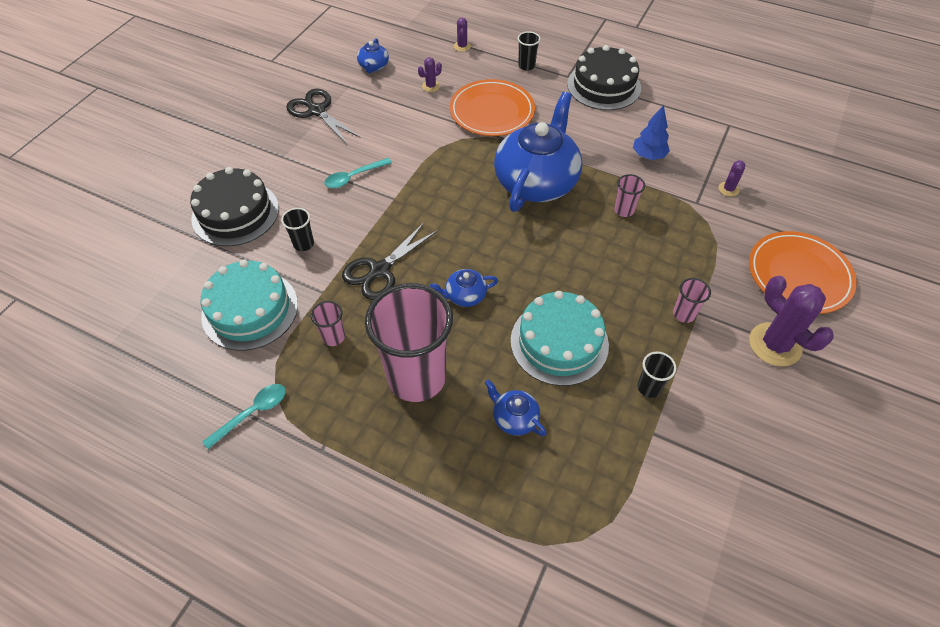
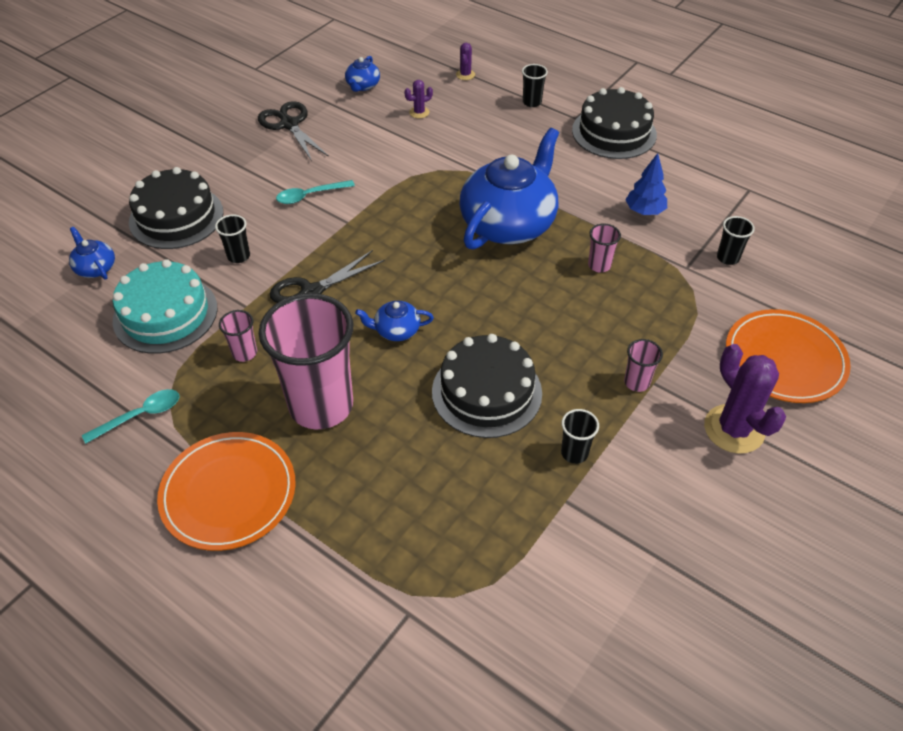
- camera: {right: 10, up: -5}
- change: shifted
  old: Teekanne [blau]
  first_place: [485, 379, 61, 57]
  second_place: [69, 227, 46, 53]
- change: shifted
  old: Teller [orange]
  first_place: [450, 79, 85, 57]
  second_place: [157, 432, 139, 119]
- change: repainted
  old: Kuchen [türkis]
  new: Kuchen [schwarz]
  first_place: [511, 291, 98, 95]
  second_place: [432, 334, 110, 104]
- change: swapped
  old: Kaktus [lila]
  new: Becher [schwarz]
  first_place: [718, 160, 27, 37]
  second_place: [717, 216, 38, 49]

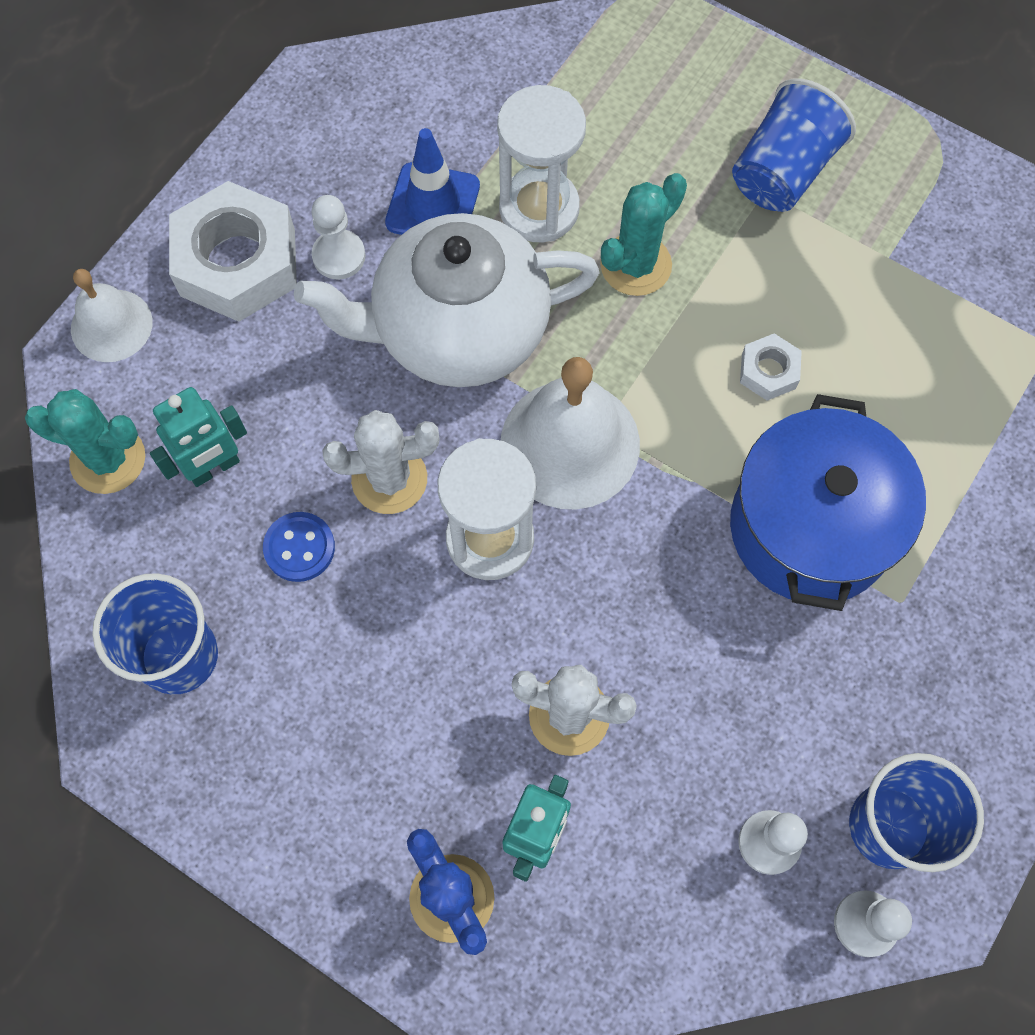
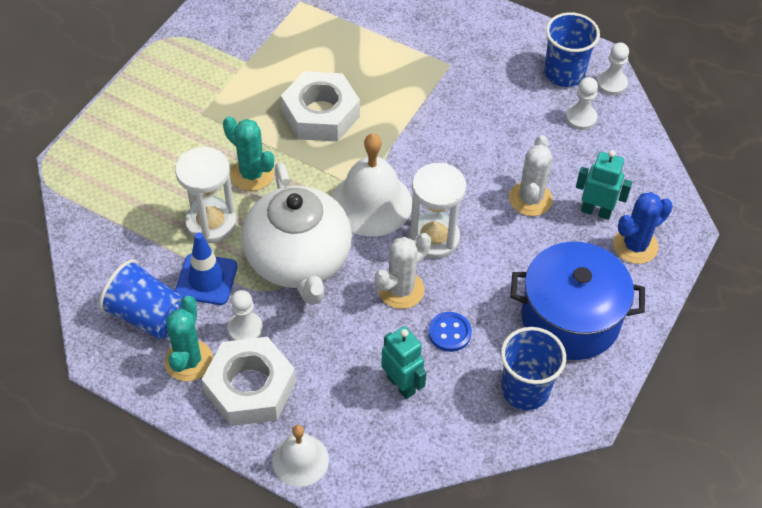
- camera: {right: -95, up: -15}
- change: shifted
  old: Becher [blau]
  first_place: [732, 78, 124, 134]
  second_place: [99, 259, 85, 81]
- change: shifted
  old: Kaktus [türkis]
  first_place: [25, 389, 120, 105]
  second_place: [164, 296, 49, 85]
- change: scaled
  old: Sechskantmutter [weiß]
  first_place: [740, 333, 62, 68]
  second_place: [281, 71, 79, 71]
  factor: 2.14
- change: rotated
  old: Kaktus [weiß]
  first_place: [322, 410, 117, 104]
  second_place: [375, 233, 56, 76]
  degrees: 60
- change: shifted
  old: Kochtopf [blau]
  first_place: [730, 394, 196, 217]
  second_place: [510, 242, 135, 118]

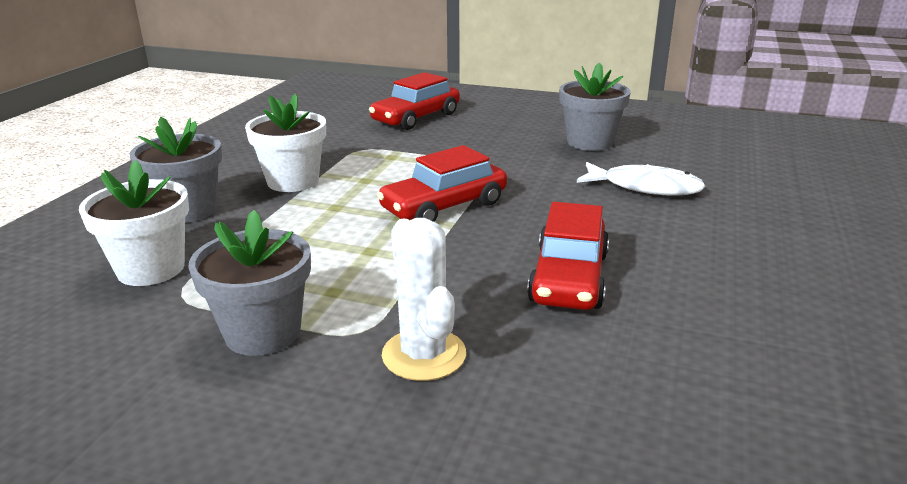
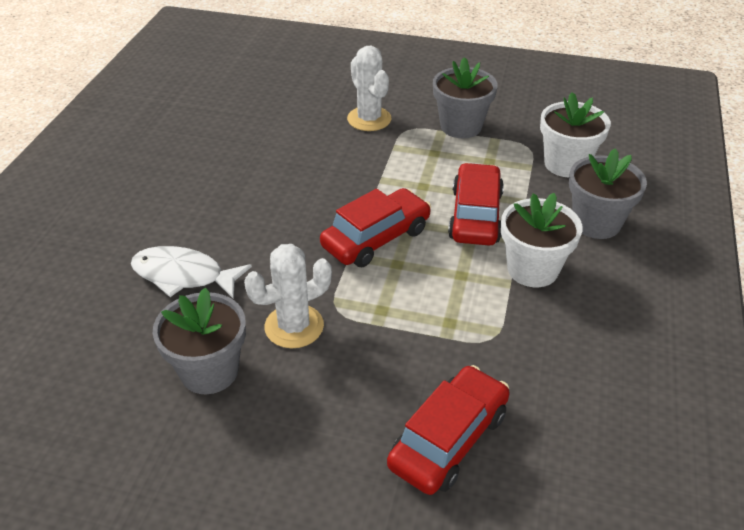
- camera: {right: 175, up: 15}
- change: new
  new: Kaktus [weiß]
  second_place: [244, 244, 88, 104]
- change: shifted
  old: Auto [rot]
  first_place: [527, 202, 82, 108]
  second_place: [448, 163, 56, 83]

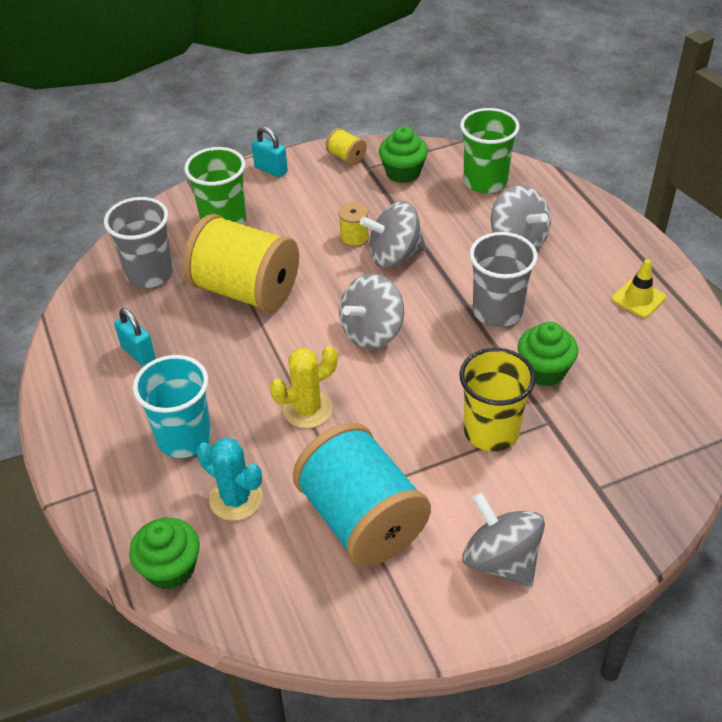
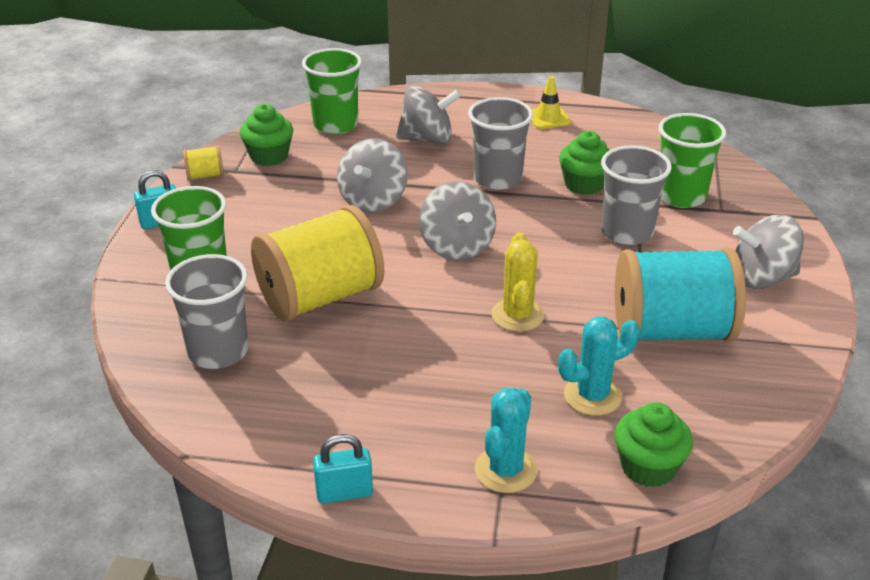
- camera: {right: -60, up: -10}
- change: shifted
  old: Vorhängeschloss [türkis]
  first_place: [114, 308, 42, 58]
  second_place: [313, 434, 60, 70]
- change: new
  new: Kaktus [türkis]
  second_place: [475, 388, 62, 105]
- change: repainted
  old: Becher [gelb]
  new: Becher [grau]
  first_place: [459, 348, 77, 103]
  second_place: [601, 145, 71, 100]
- change: new
  new: Becher [grün]
  second_place: [659, 113, 67, 95]
- change: gone
  old: Becher [türkis]
  first_place: [133, 355, 79, 103]
- change: gone
  old: Garnrolle [gelb]
  first_place: [338, 202, 31, 45]

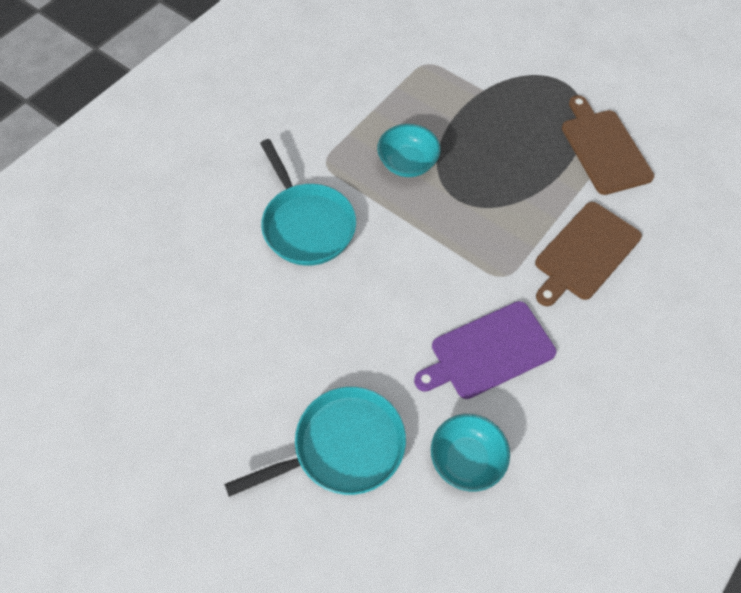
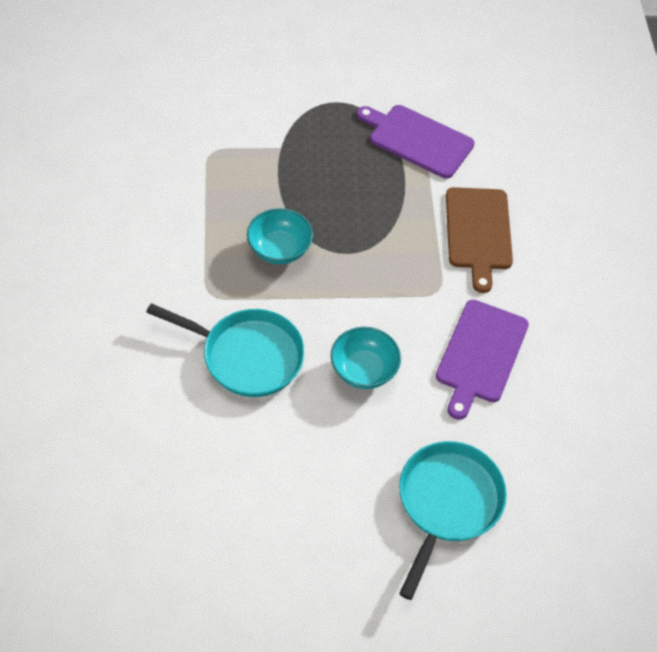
- camera: {right: -45, up: -5}
- change: shifted
  old: Schüssel [türkis]
  first_place: [431, 414, 79, 78]
  second_place: [331, 327, 70, 62]
- change: repainted
  old: Schneidebrett [braun]
  new: Schneidebrett [lila]
  first_place: [562, 95, 92, 100]
  second_place: [357, 105, 118, 74]

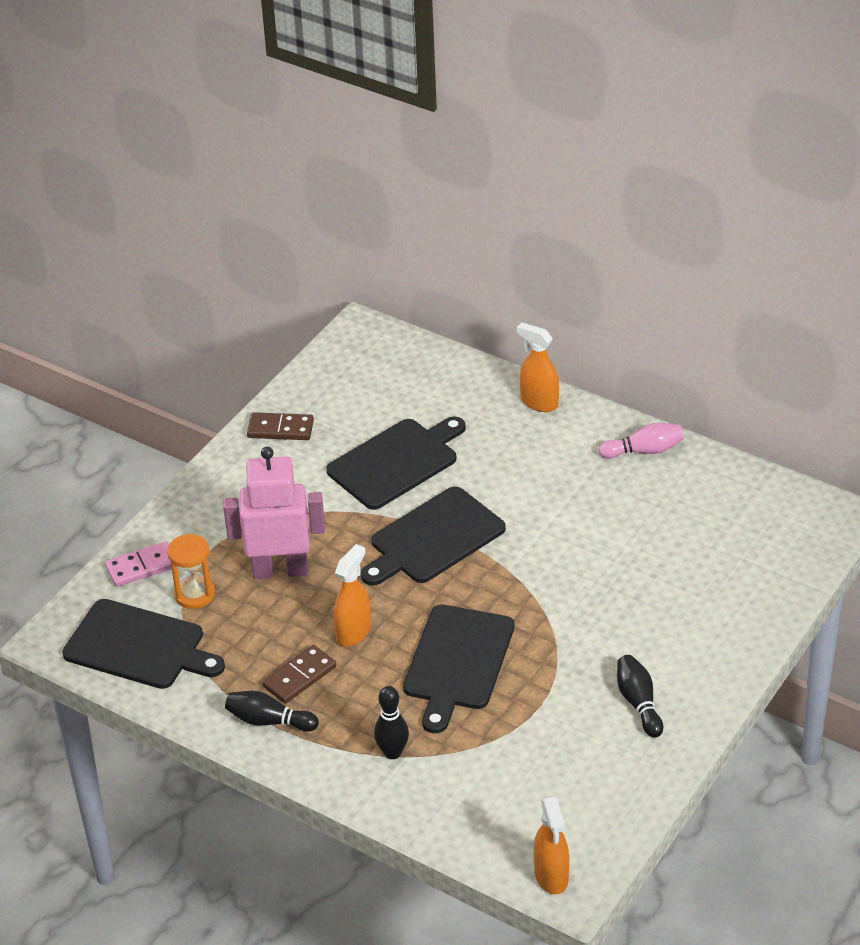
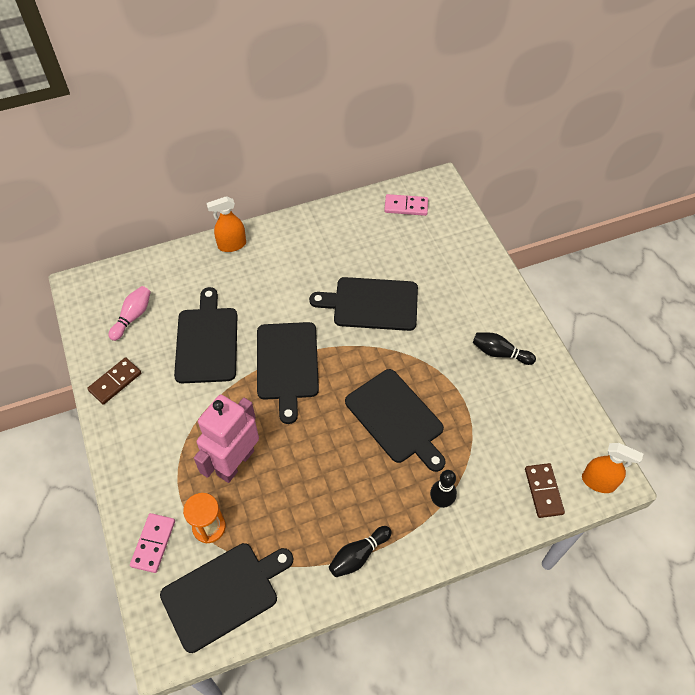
- camera: {right: -55, up: 15}
- change: shifted
  old: Bowlingkegel [rosa]
  first_place: [599, 423, 85, 36]
  second_place: [108, 286, 43, 55]
- change: new
  new: Schneidebrett [schwarz]
  second_place: [309, 277, 109, 54]
- change: new
  new: Dominostein [rosa]
  second_place: [384, 194, 44, 22]
- change: shifted
  old: Dominostein [braun]
  first_place: [262, 645, 74, 59]
  second_place: [525, 463, 40, 55]
- change: gone
  old: Sprühflasche [orange]
  first_place: [334, 544, 37, 103]

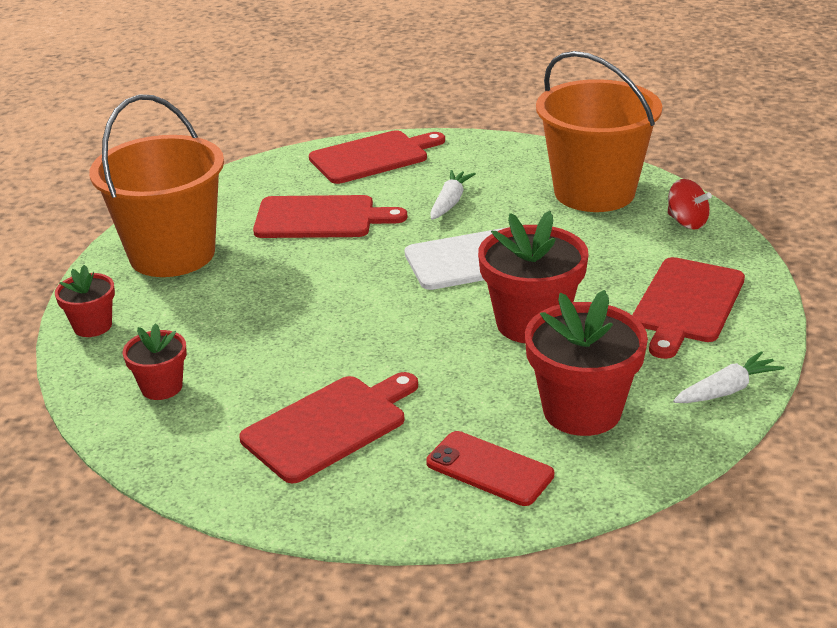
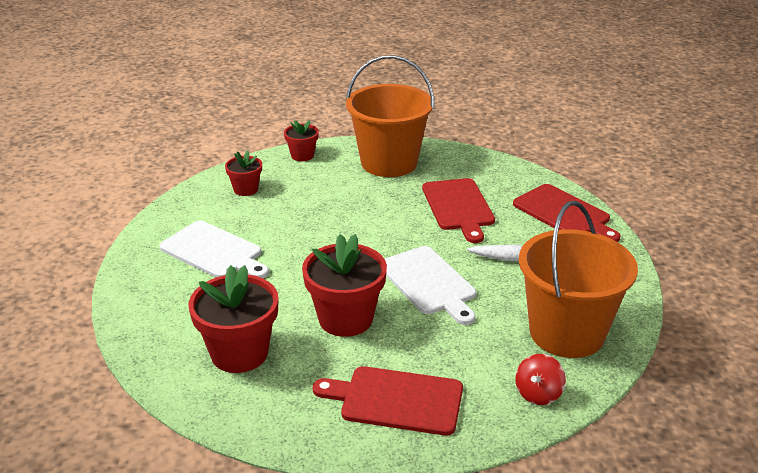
- camera: {right: 75, up: 0}
- change: repainted
  old: Schneidebrett [rot]
  new: Schneidebrett [weiß]
  first_place: [239, 372, 179, 111]
  second_place: [159, 221, 110, 57]
- change: gone
  old: Handy [rot]
  first_place: [426, 431, 128, 75]
- change: gone
  old: Karotte [weiß]
  first_place: [673, 351, 112, 52]

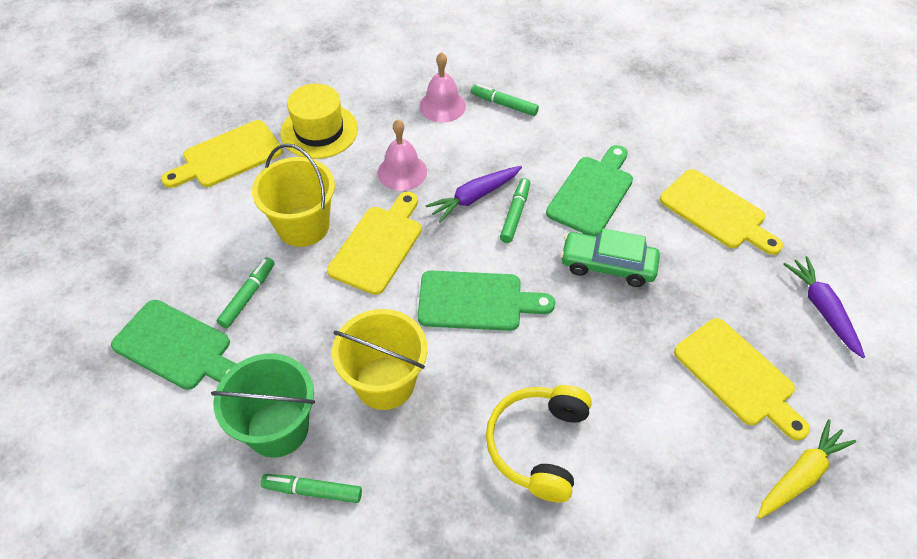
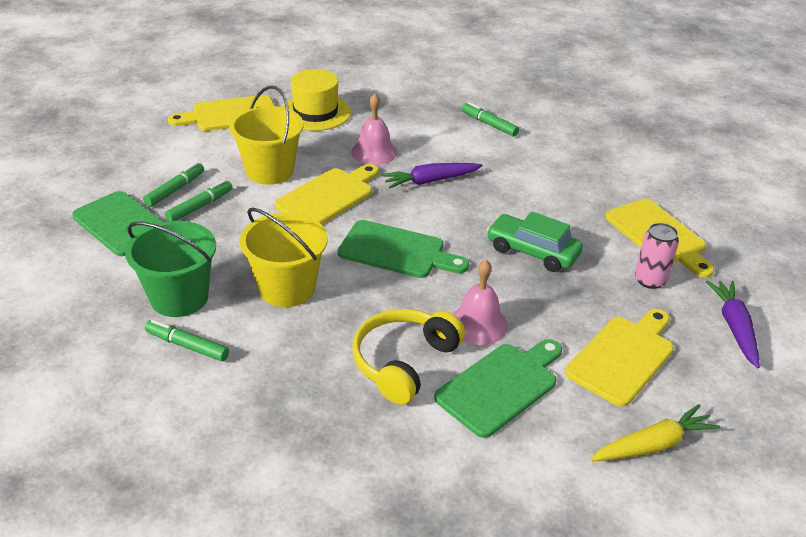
- camera: {right: 15, up: -15}
- change: shifted
  old: Filzstift [grün]
  first_place: [500, 178, 30, 65]
  second_place: [143, 162, 61, 45]
- change: shifted
  old: Schneidebrett [grün]
  first_place: [546, 145, 87, 92]
  second_place: [434, 339, 128, 99]
- change: shifted
  old: Glocke [rosa]
  first_place: [419, 52, 47, 70]
  second_place: [453, 260, 55, 85]
- change: rotated
  old: Schneidebrett [gelb]
  first_place: [674, 318, 136, 123]
  second_place: [565, 309, 109, 98]
  degrees: -120
- change: new
  new: Dose [rosa]
  second_place: [635, 223, 44, 66]

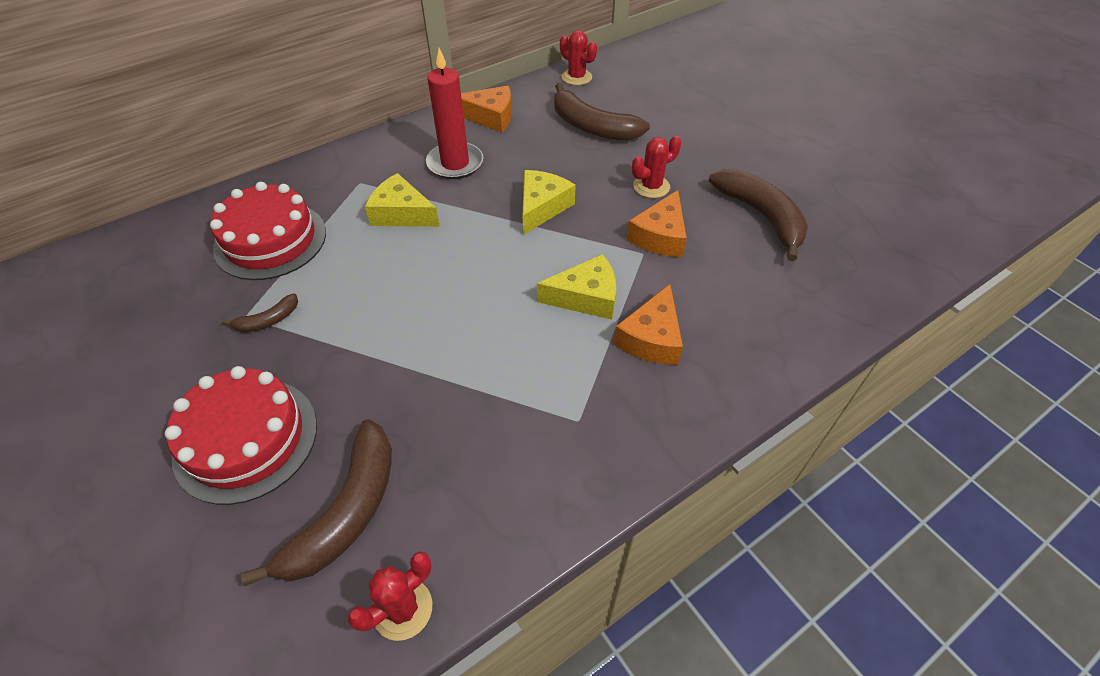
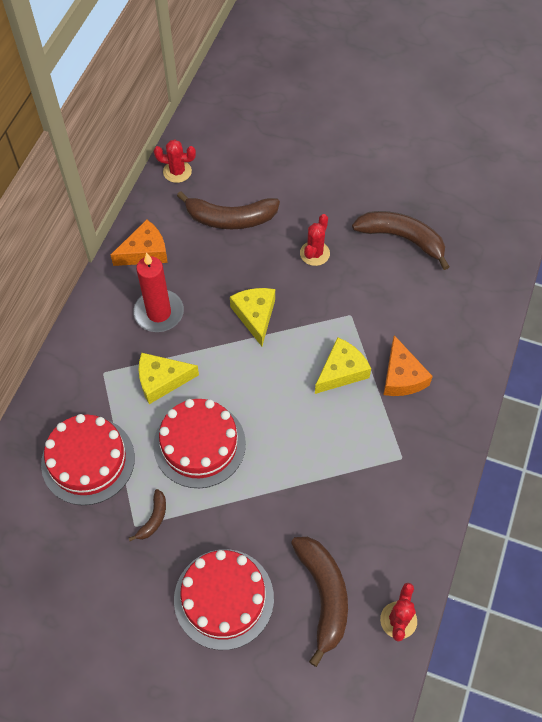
- camera: {right: -35, up: 10}
- change: new
  new: Kuchen [rot]
  second_place: [153, 399, 93, 89]
- change: gone
  old: Käse [orange]
  first_place: [626, 190, 61, 67]

